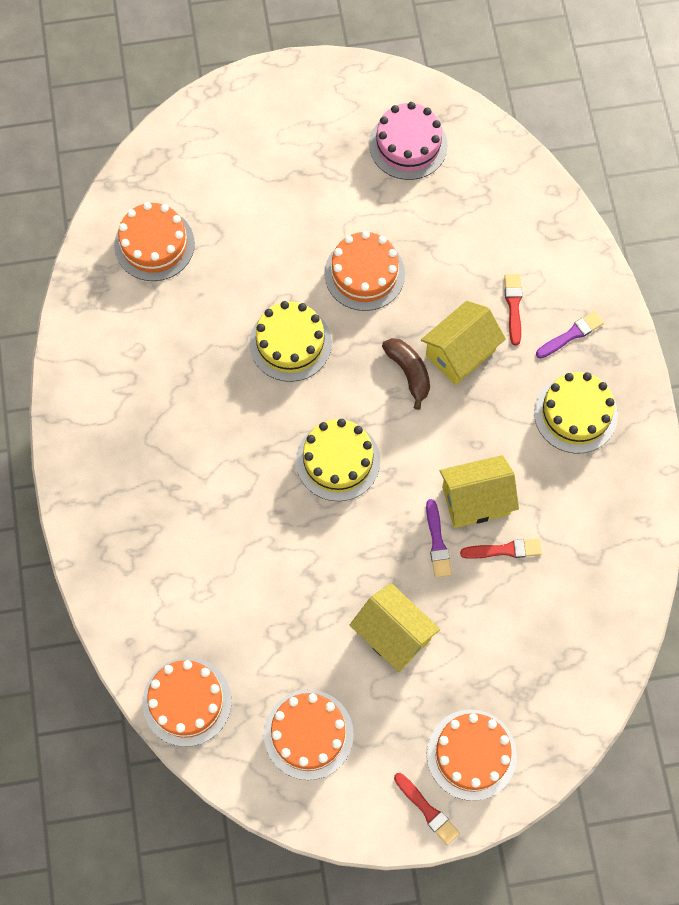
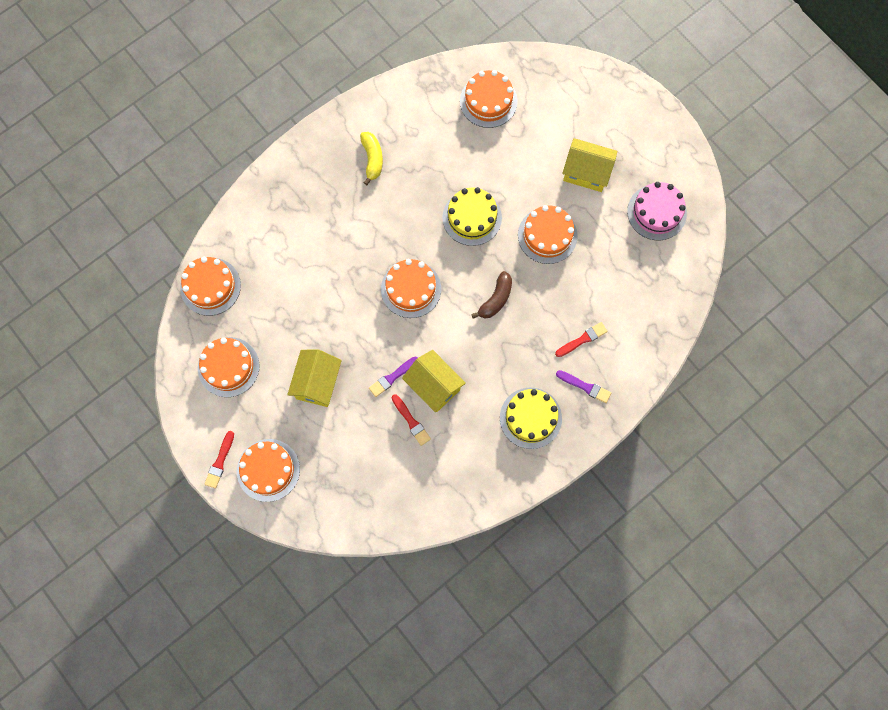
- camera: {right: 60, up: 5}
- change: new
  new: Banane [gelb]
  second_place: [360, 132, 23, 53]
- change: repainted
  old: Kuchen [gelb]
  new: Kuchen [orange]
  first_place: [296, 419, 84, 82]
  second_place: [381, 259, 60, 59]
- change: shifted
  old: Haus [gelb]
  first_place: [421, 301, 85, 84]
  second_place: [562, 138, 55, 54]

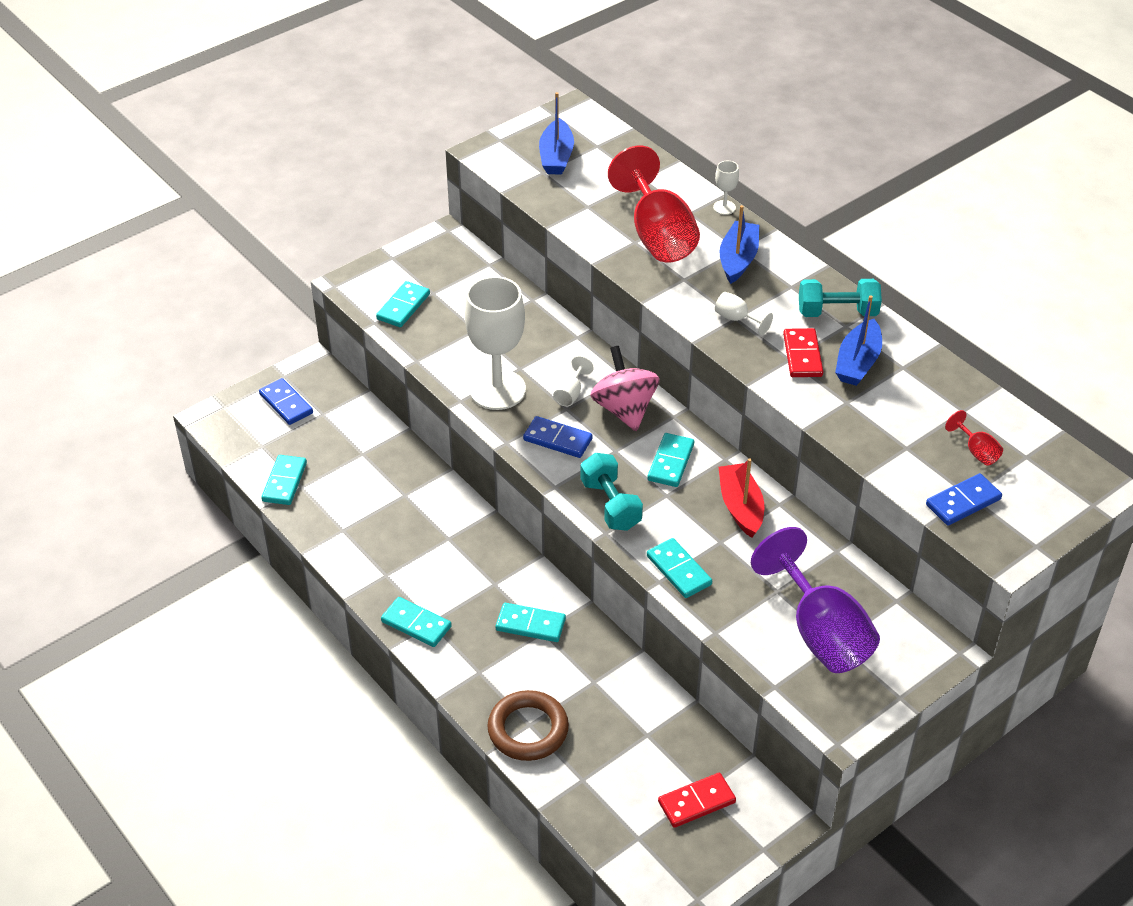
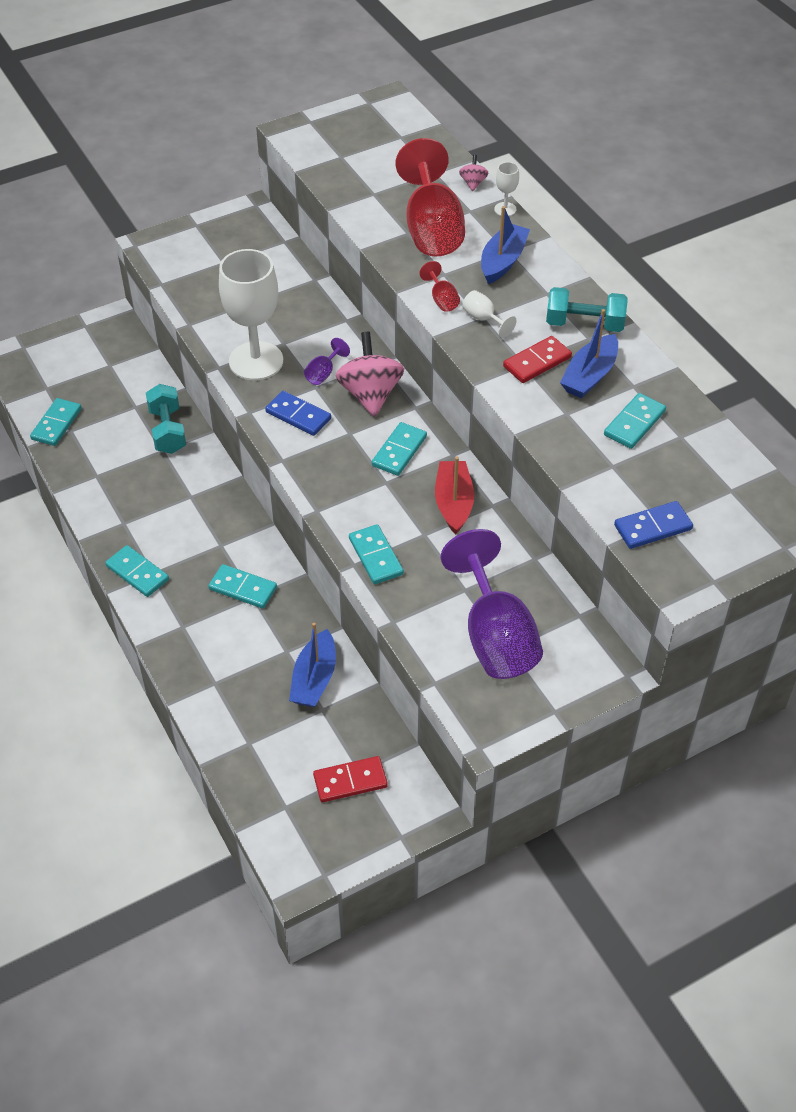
- camera: {right: 10, up: 5}
- change: shifted
  old: Hantel [türkis]
  first_place: [580, 453, 63, 78]
  second_place: [146, 384, 40, 70]
- change: shifted
  old: Boot [blau]
  first_place: [539, 92, 35, 83]
  second_place: [289, 623, 47, 84]
- change: repainted
  old: Kelch [weiß]
  new: Kelch [lila]
  first_place: [553, 356, 41, 51]
  second_place: [304, 338, 46, 47]
- change: shifted
  old: Kelch [rot]
  first_place: [945, 410, 58, 56]
  second_place: [419, 261, 41, 51]
- change: new
  new: Kreisel [rosa]
  second_place: [459, 155, 30, 36]
- change: rotated
  old: Dominostein [rot]
  first_place: [783, 328, 40, 49]
  second_place: [503, 336, 69, 47]
  degrees: 45
- change: shifted
  old: Dominostein [türkis]
  first_place: [376, 281, 54, 46]
  second_place: [604, 393, 62, 56]
- change: gone
  old: Dominostein [blau]
  first_place: [259, 378, 54, 47]
- change: gone
  old: Ring [braun]
  first_place: [487, 690, 82, 71]

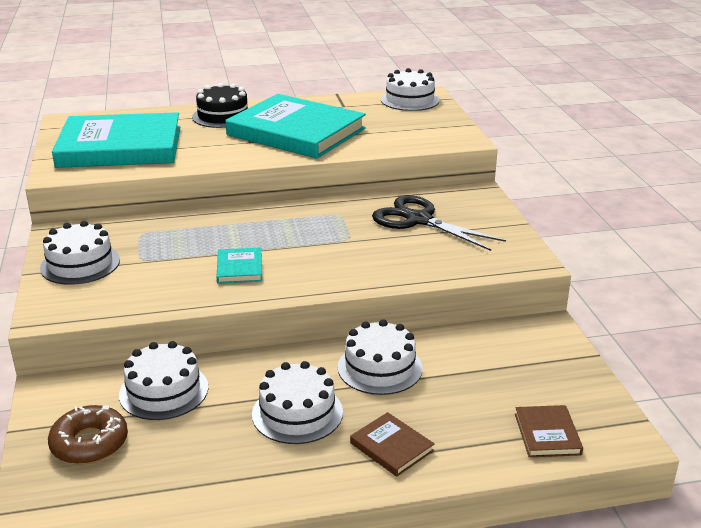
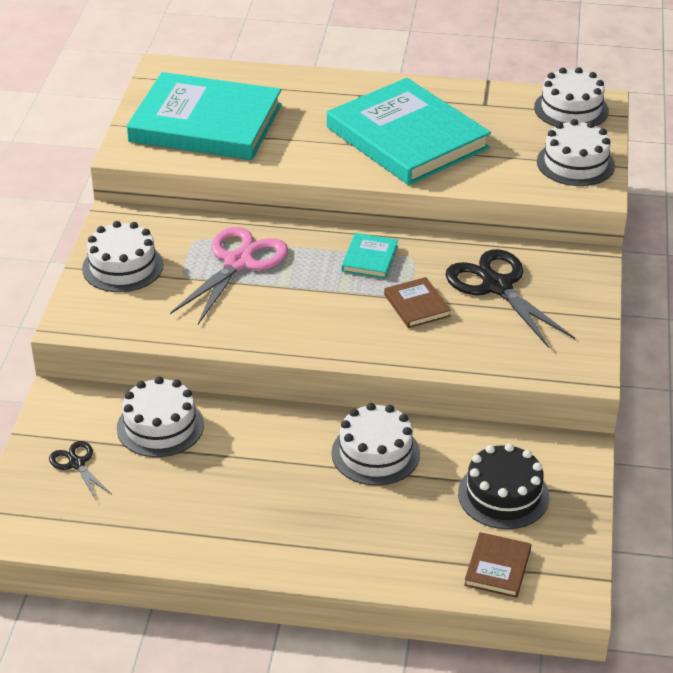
- camera: {right: 20, up: 10}
- change: swapped
  old: Donut [braun]
  new: Schere [schwarz]
  first_place: [48, 405, 80, 59]
  second_place: [49, 441, 62, 59]
- change: new
  new: Schere [rosa]
  second_place: [170, 227, 118, 97]
- change: shifted
  old: Buch [türkis]
  first_place: [216, 247, 46, 37]
  second_place: [342, 233, 56, 46]
- change: shifted
  old: Buch [braun]
  first_place: [350, 412, 85, 65]
  second_place: [384, 277, 67, 51]
- change: shifted
  old: Kuchen [schwarz]
  first_place: [192, 83, 56, 45]
  second_place: [458, 443, 91, 86]
- change: shifted
  old: Kuchen [weiß]
  first_place: [252, 361, 91, 83]
  second_place: [537, 119, 78, 67]

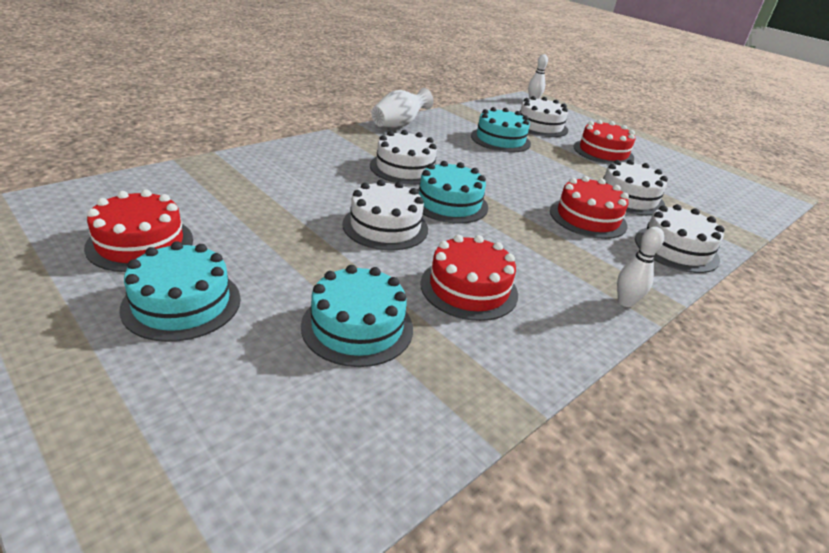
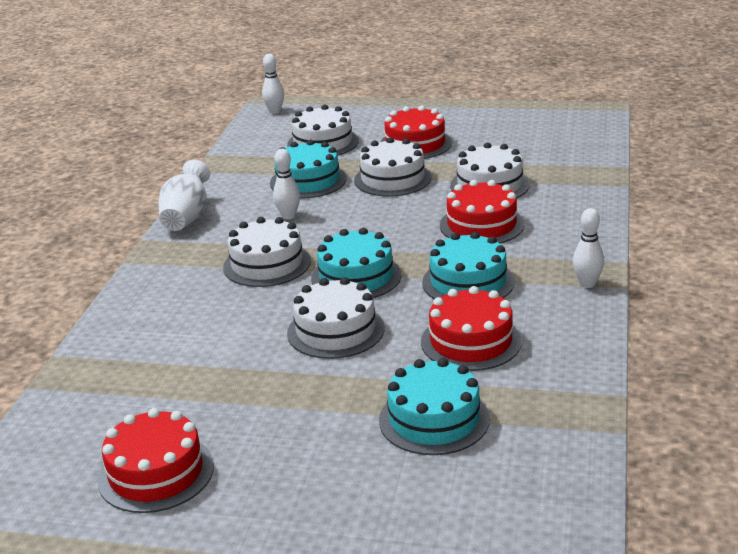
- camera: {right: -30, up: -5}
- change: new
  new: Bowlingkegel [weiß]
  second_place: [273, 149, 27, 70]
- change: shifted
  old: Kuchen [weiß]
  first_place: [635, 204, 89, 69]
  second_place: [354, 137, 78, 60]
- change: shifted
  old: Kuchen [türkis]
  first_place: [119, 241, 122, 101]
  second_place: [422, 232, 93, 67]

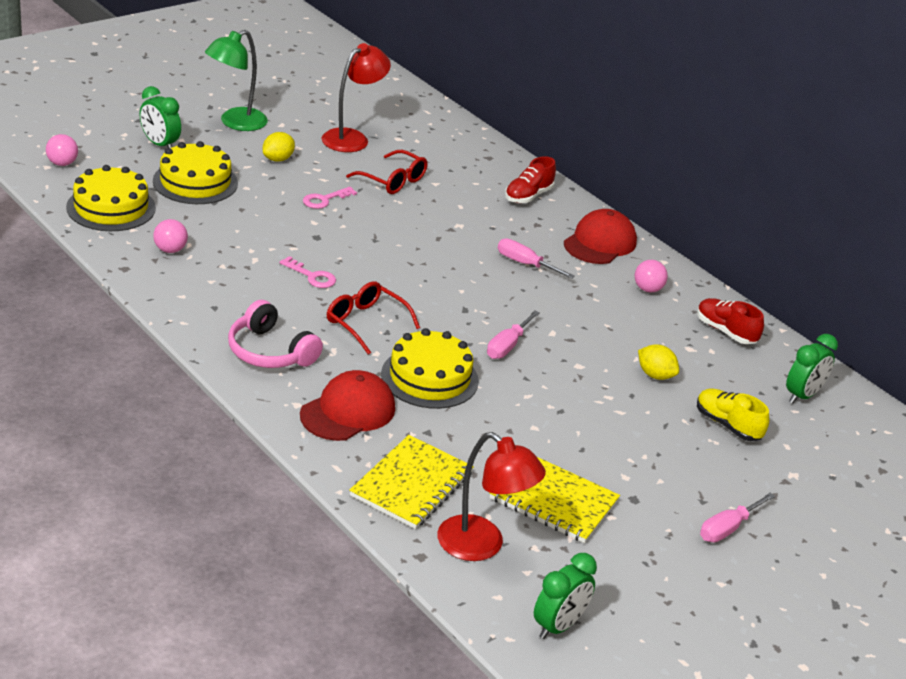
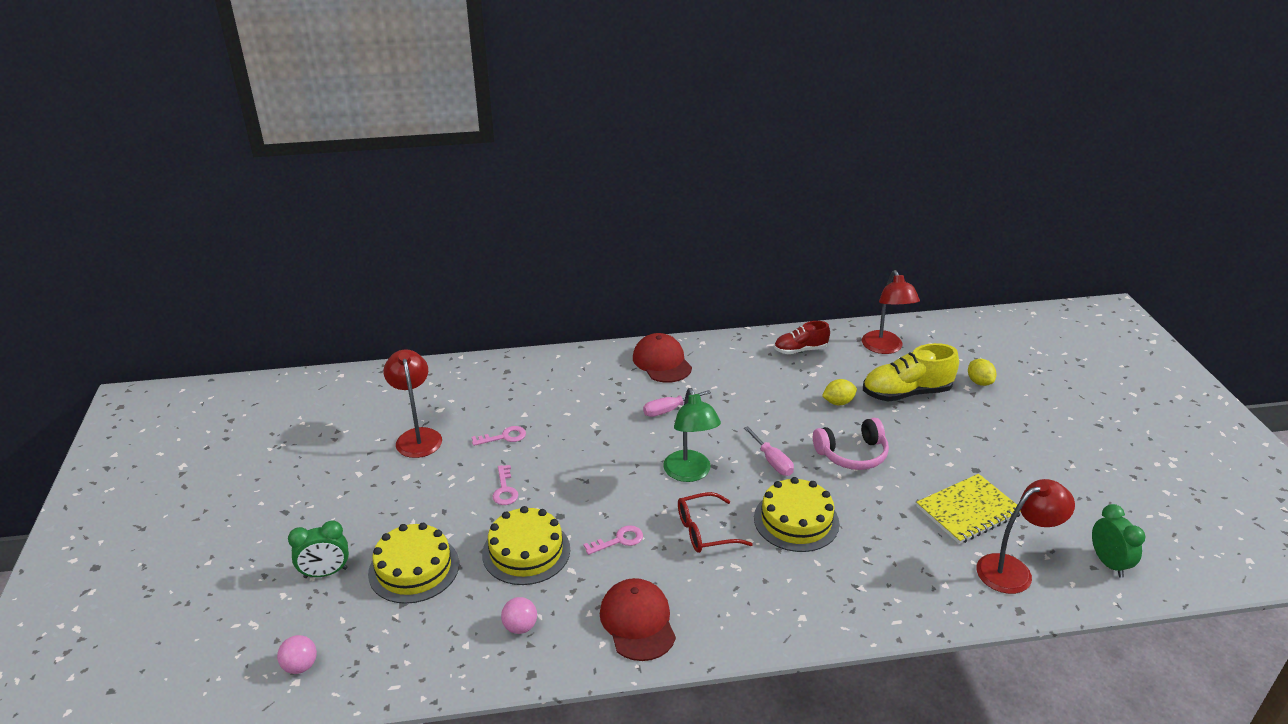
- camera: {right: -55, up: 0}
- change: swapped
  old: Brille [rot]
  new: Schlüssel [rosa]
  first_place: [346, 150, 81, 44]
  second_place: [472, 426, 54, 20]
- change: shifted
  old: Kuchen [gelb]
  first_place: [66, 165, 90, 66]
  second_place: [482, 506, 88, 79]
- change: shifted
  old: Kappe [rot]
  first_place: [300, 370, 95, 71]
  second_place: [600, 578, 76, 83]
- change: shifted
  old: Lampe [grün]
  first_place: [205, 30, 63, 101]
  second_place: [663, 388, 58, 94]
- change: shifted
  old: Kopfhörer [rosa]
  first_place: [228, 300, 95, 68]
  second_place: [813, 418, 76, 52]
- change: swapped
  old: Wecker [grün]
  new: Lampe [rot]
  first_place: [786, 334, 52, 70]
  second_place: [862, 270, 58, 84]
- change: scaled
  old: Schuh [gelb]
  first_place: [697, 388, 72, 53]
  second_place: [863, 343, 96, 58]
  factor: 1.6
- change: shifted
  old: Zitrone [gelb]
  first_place: [263, 132, 32, 30]
  second_place: [968, 359, 28, 27]
- change: gone
  old: Notizbuch [gelb]
  first_place: [349, 435, 125, 94]
- change: gone
  old: Schuh [rot]
  first_place: [505, 156, 51, 47]
- change: gone
  old: Ball [rosa]
  first_place: [635, 260, 33, 33]
- change: gone
  old: Schraubenzieher [rosa]
  first_place: [700, 493, 75, 49]

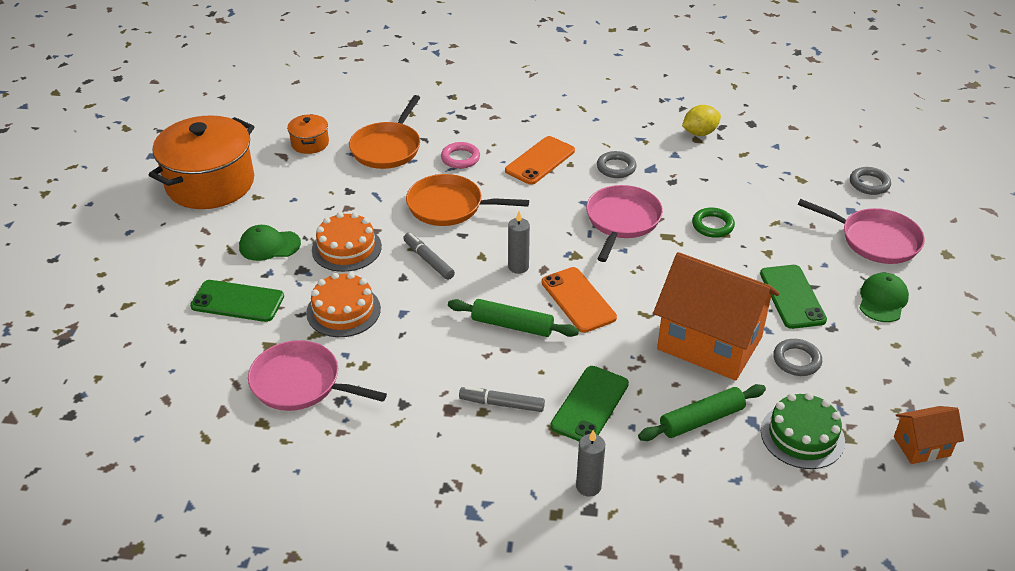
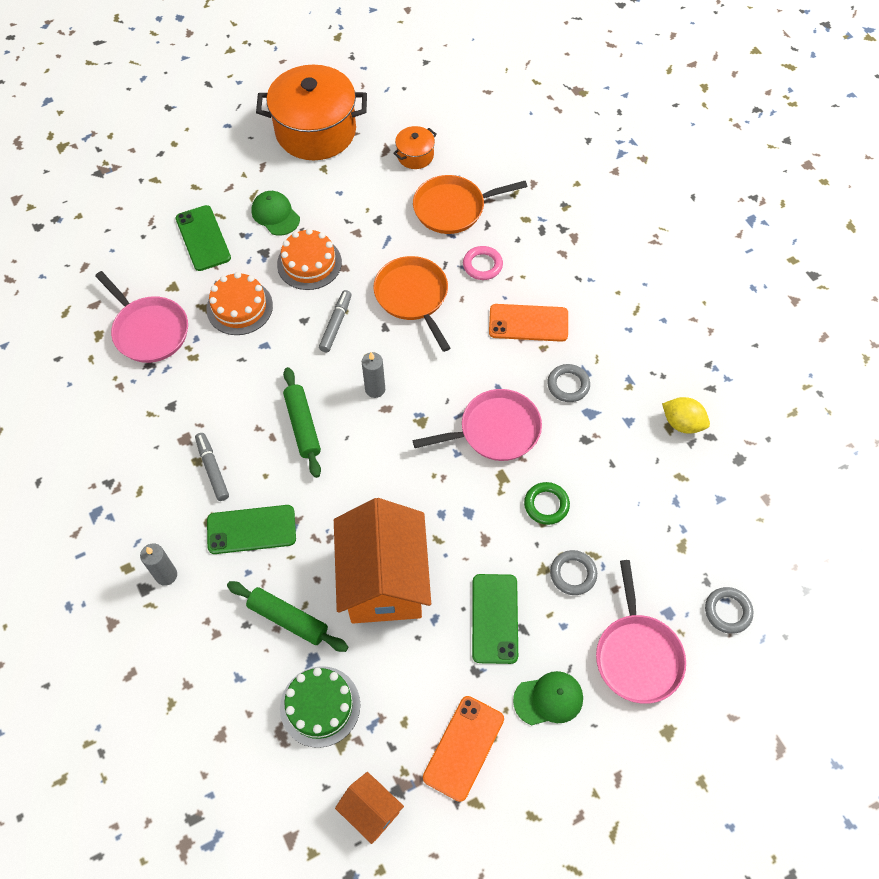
- camera: {right: 55, up: 20}
- change: rotated
  old: Pfanne [rosa]
  first_place: [248, 340, 139, 71]
  second_place: [95, 271, 93, 92]
  degrees: 150
- change: shifted
  old: Handy [orange]
  first_place: [542, 267, 75, 66]
  second_place: [423, 696, 81, 106]
- change: rotated
  old: Handy [grün]
  first_place: [760, 265, 67, 64]
  second_place: [472, 574, 46, 90]
  degrees: -45
- change: shifted
  old: Ring [grau]
  first_place: [773, 339, 49, 37]
  second_place: [550, 550, 47, 45]

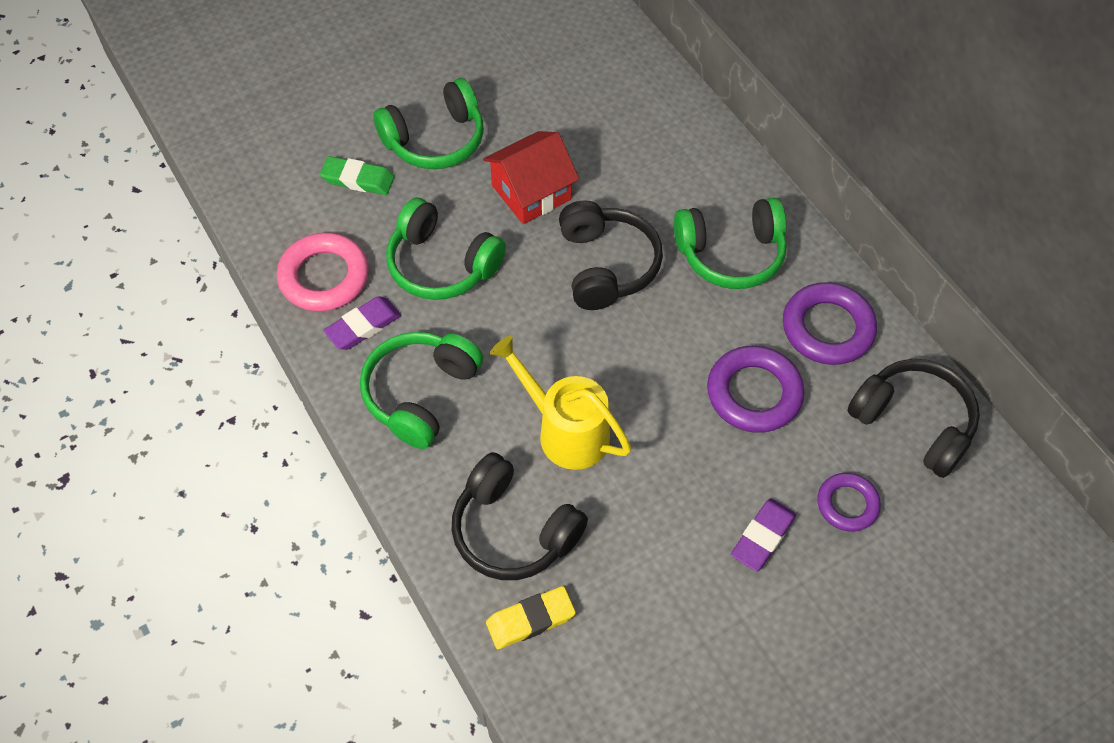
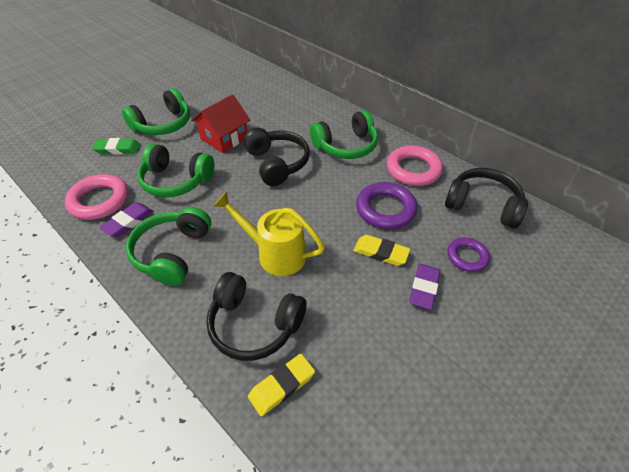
- camera: {right: -15, up: -10}
- change: new
  new: Radiergummi [gelb]
  second_place: [354, 235, 56, 31]
- change: repainted
  old: Ring [lila]
  new: Ring [rosa]
  first_place: [783, 282, 94, 83]
  second_place: [387, 145, 56, 41]

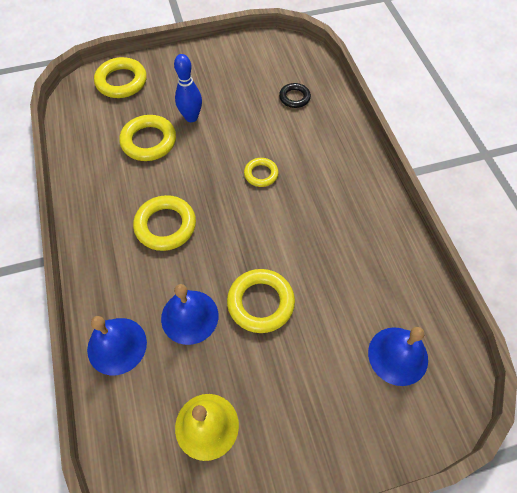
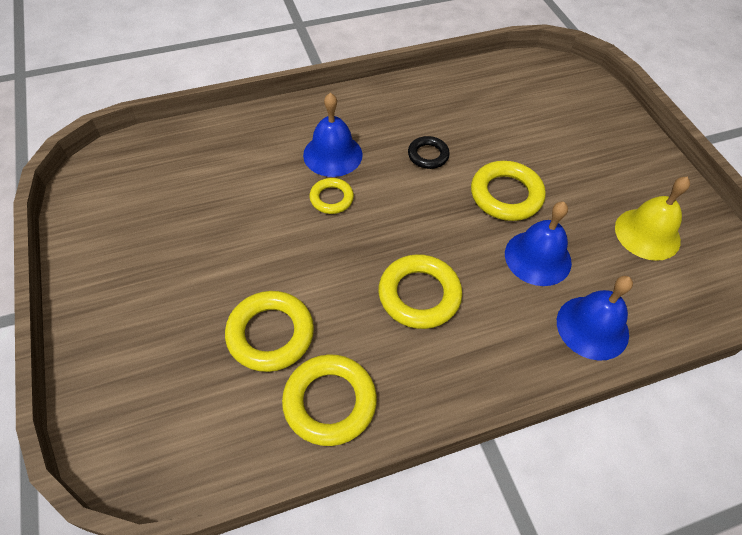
- camera: {right: -95, up: -5}
- change: shifted
  old: Ring [gelb]
  first_place: [94, 57, 53, 41]
  second_place: [282, 354, 95, 92]
- change: shifted
  old: Glocke [blau]
  first_place: [368, 327, 60, 59]
  second_place: [303, 93, 60, 84]
- change: shifted
  old: Ring [schwarz]
  first_place: [279, 83, 32, 25]
  second_place: [408, 136, 42, 33]
- change: gone
  old: Bowlingkegel [blau]
  first_place: [174, 54, 28, 68]

